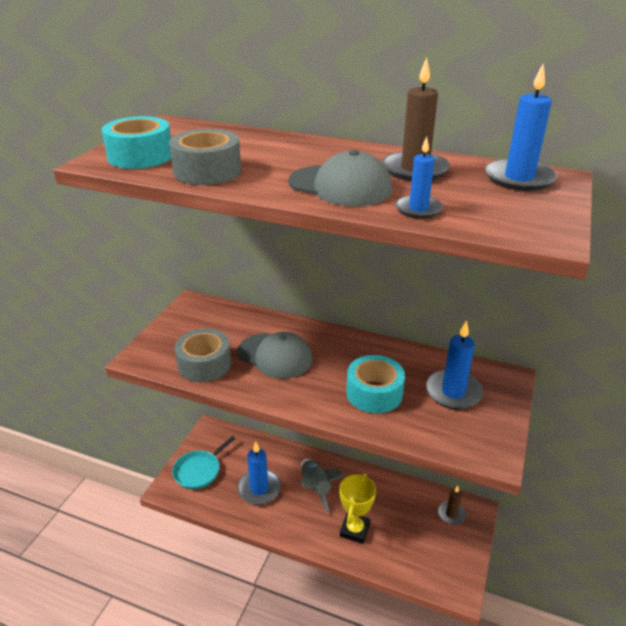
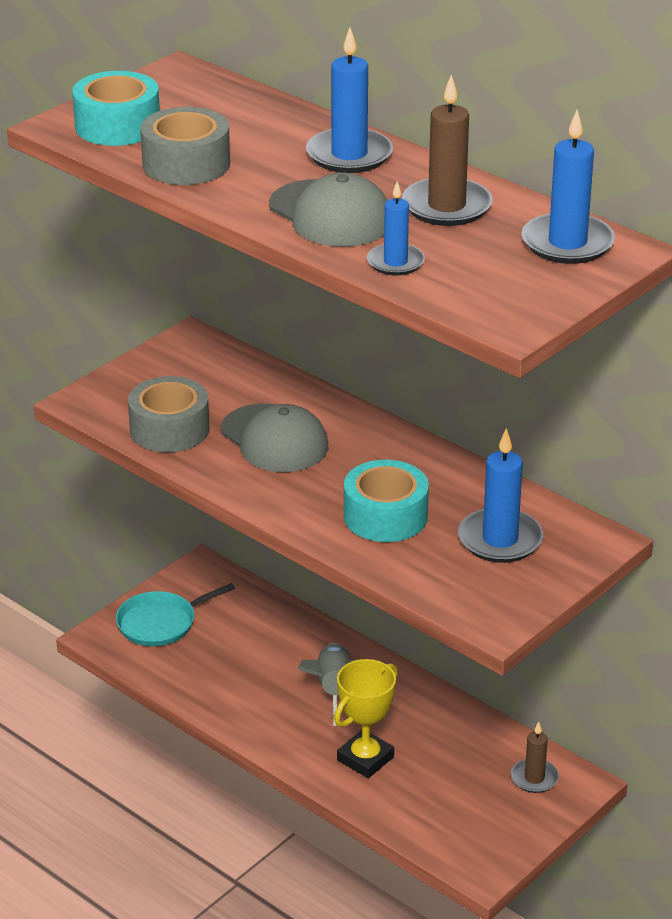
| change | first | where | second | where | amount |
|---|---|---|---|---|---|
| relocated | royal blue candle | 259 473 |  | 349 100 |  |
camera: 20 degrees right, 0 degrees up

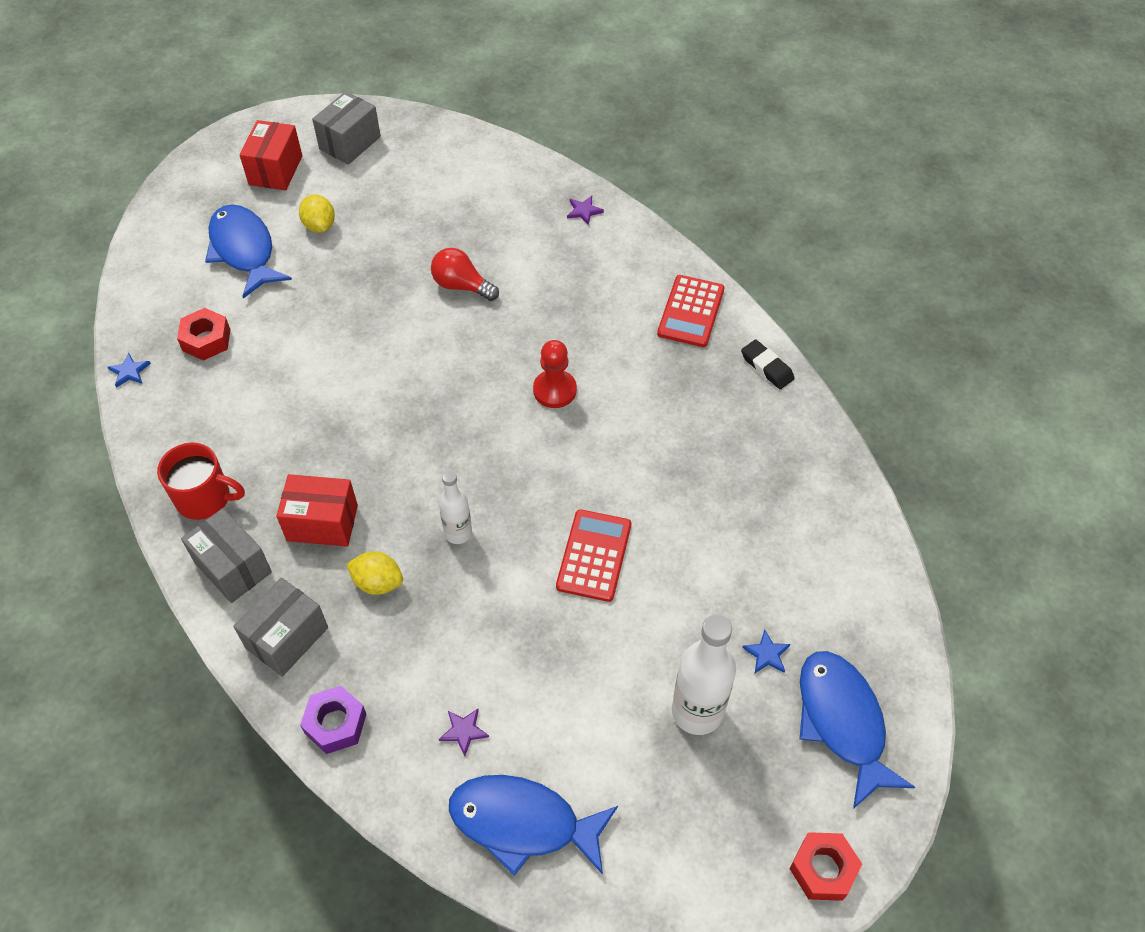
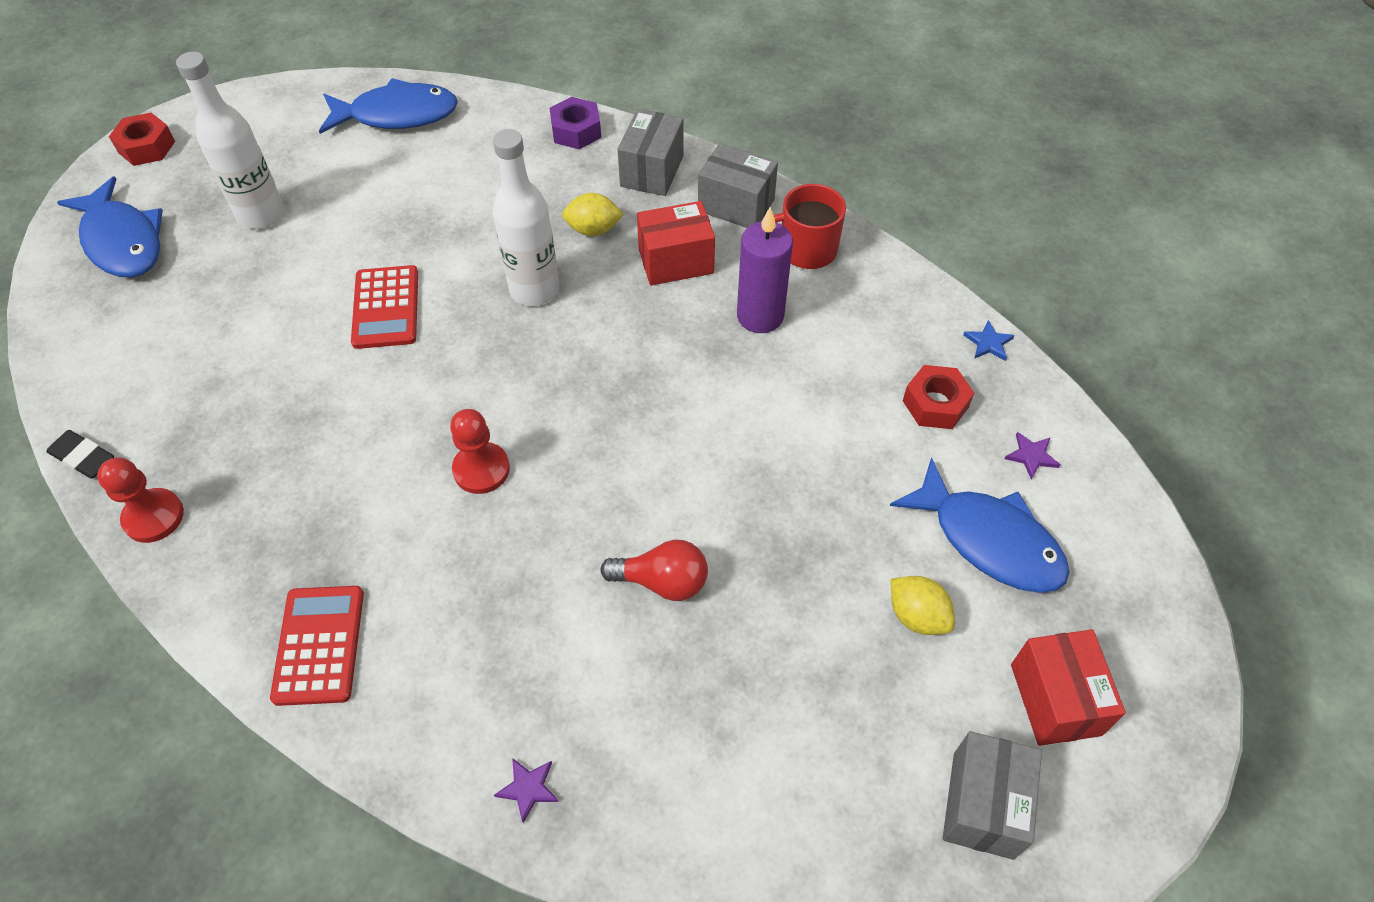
| change | first | where | second | where | amount |
|---|---|---|---|---|---|
| relocated | jet-black eraser | 768 364 |  | 80 454 |  |
| size | pure white bottle | 455 507 |  | 526 217 | x1.69 |
| missing | royal blue star | 766 651 |  |  |  |
| relocated | purple star | 464 732 |  | 1032 455 |  |
| appeared |  |  | purple candle | 765 270 |  |
| appeared |  |  | crimson game pawn | 140 500 |  |
camera: 160 degrees right, 0 degrees up

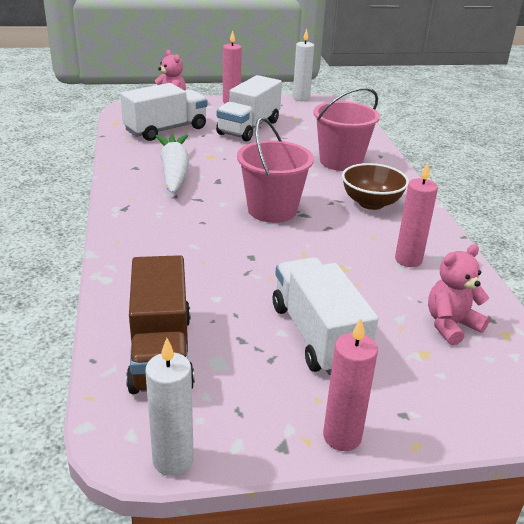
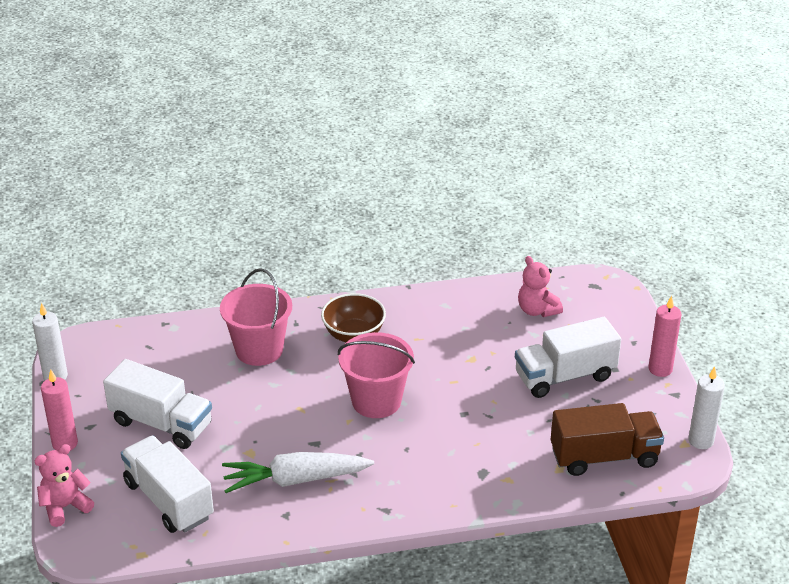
| change | first | where | second | where | amount |
|---|---|---|---|---|---|
| missing | pink candle | 416 214 |  |  |  |
camera: 90 degrees left, 5 degrees up

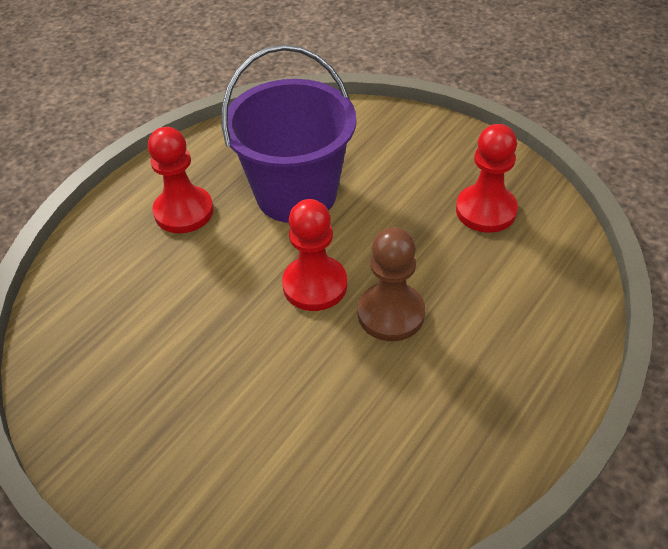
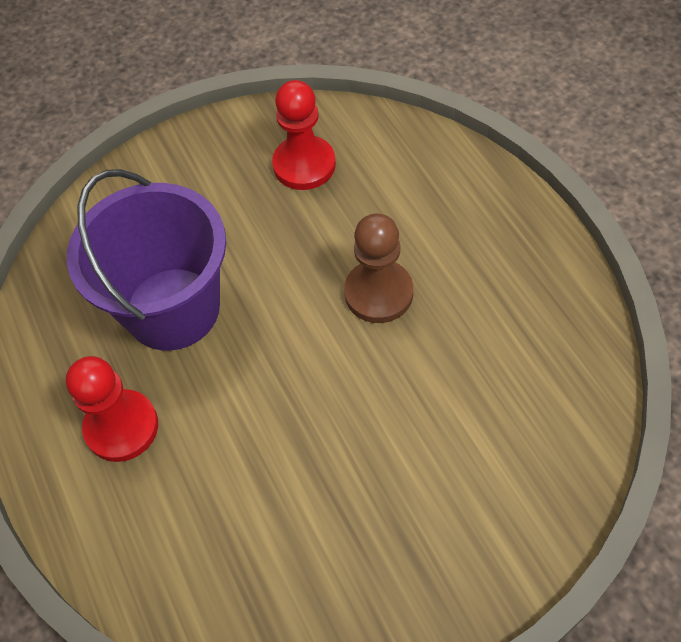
| change | first | where | second | where | amount |
|---|---|---|---|---|---|
| missing | crimson game pawn | 314 255 |  |  |  |
camera: 60 degrees left, 10 degrees up

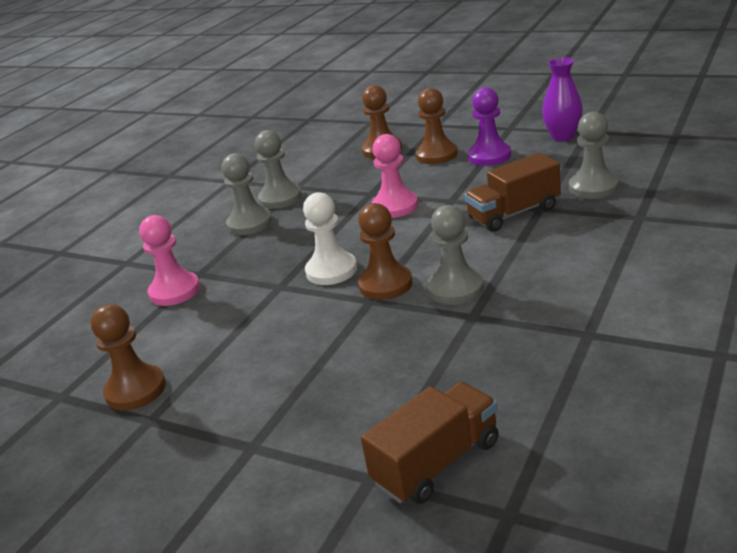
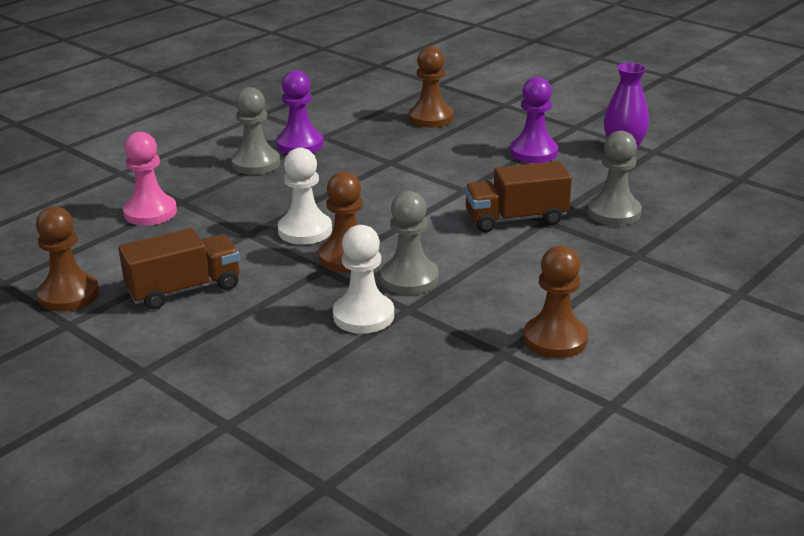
| change | first | where | second | where | amount |
|---|---|---|---|---|---|
| relocated | russet game pawn | 436 126 |  | 556 302 |  |
| colour | gray game pawn | 278 169 | purple game pawn | 299 112 |  |
| missing | pink game pawn | 395 176 |  |  |  |
| relocated | russet truck | 430 443 |  | 179 269 |  |
| appeared |  |  | pure white game pawn | 363 279 |  |
camera: 10 degrees right, 0 degrees up

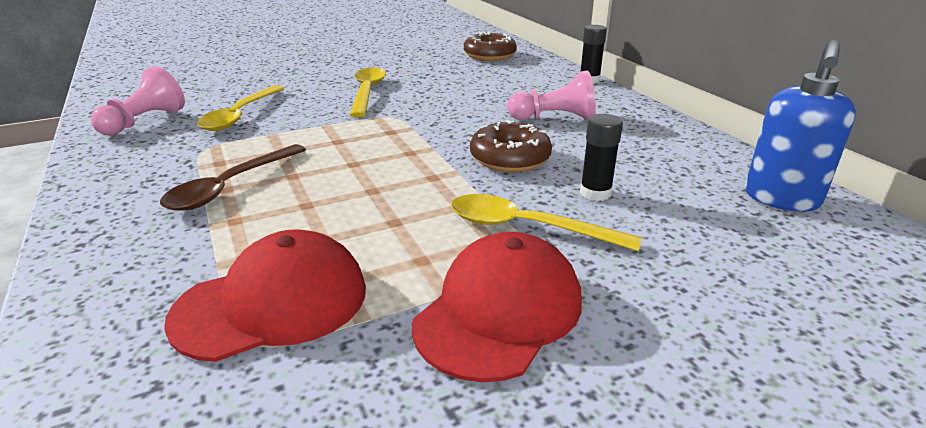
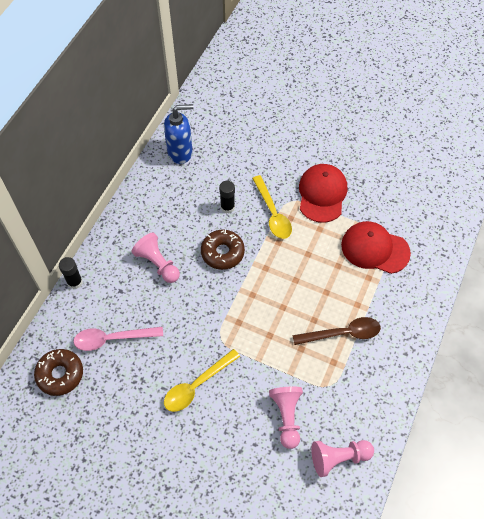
| change | first | where | second | where | amount |
|---|---|---|---|---|---|
| exchanged | yellow tablespoon | 241 108 | pink game pawn | 286 417 |  |
| spun | crimson peaked cap | 497 307 |  | 323 193 | 105 degrees clockwise |
| appeared |  |  | pink tablespoon | 118 339 |  |
camera: 130 degrees left, 30 degrees up

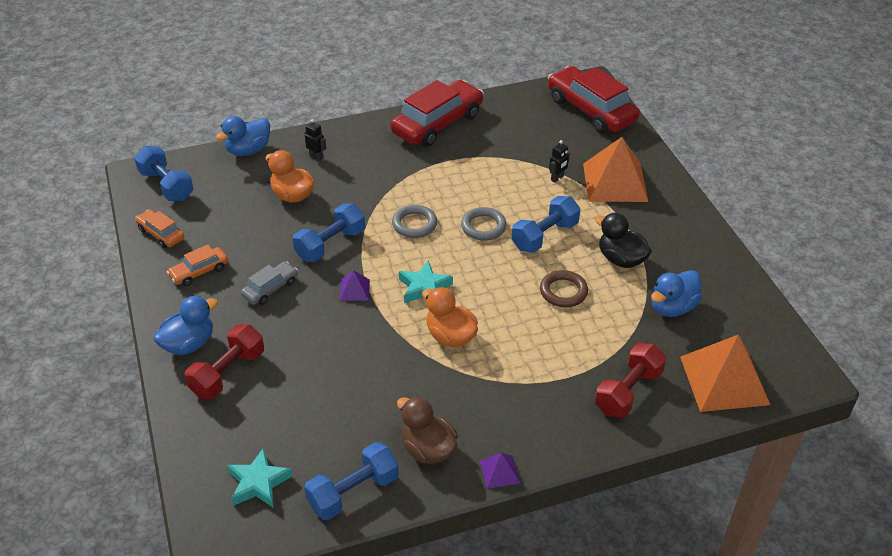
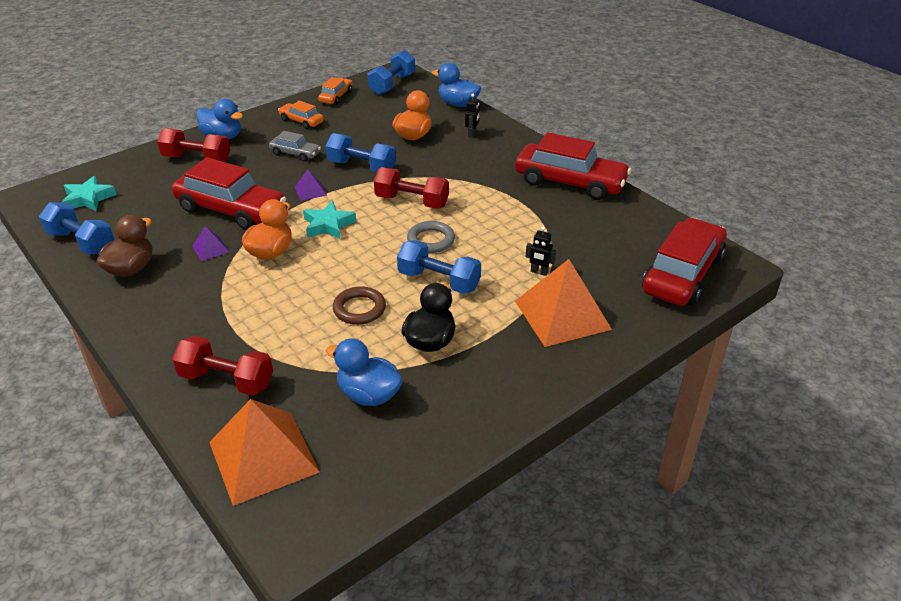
| change | first | where | second | where | amount |
|---|---|---|---|---|---|
| exchanged | gray hoop | 414 221 | crimson hand weight | 411 188 |  |
| relocated | purple pyramid | 500 471 |  | 210 243 |  |
| appeared |  |  | crimson toy car | 229 193 |  |
camera: 70 degrees right, 5 degrees down

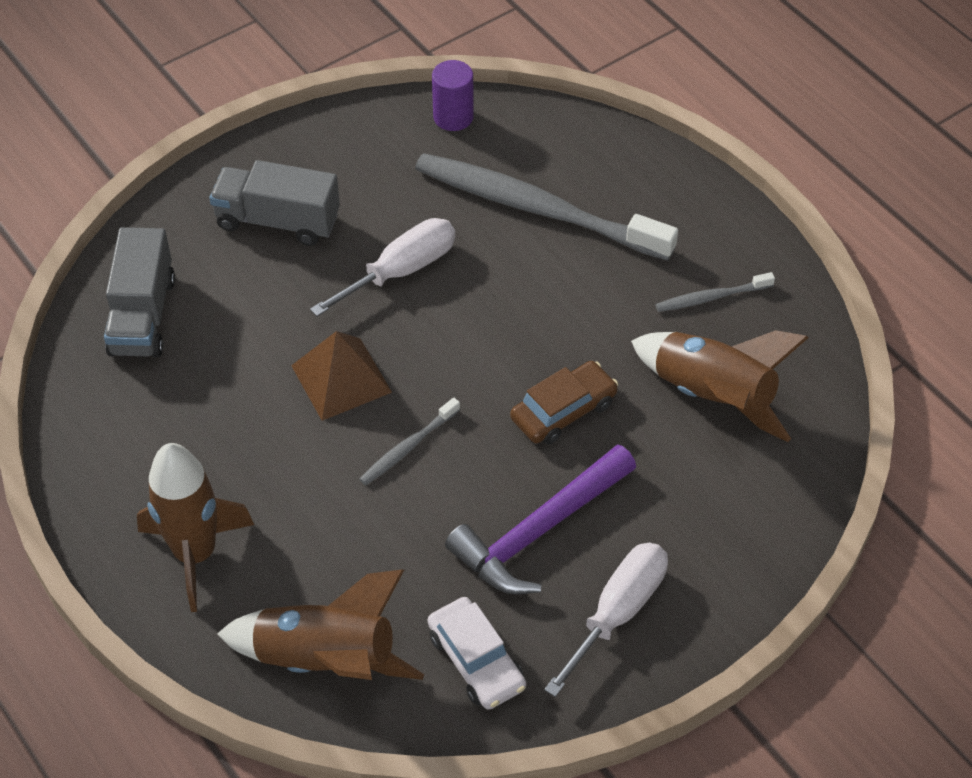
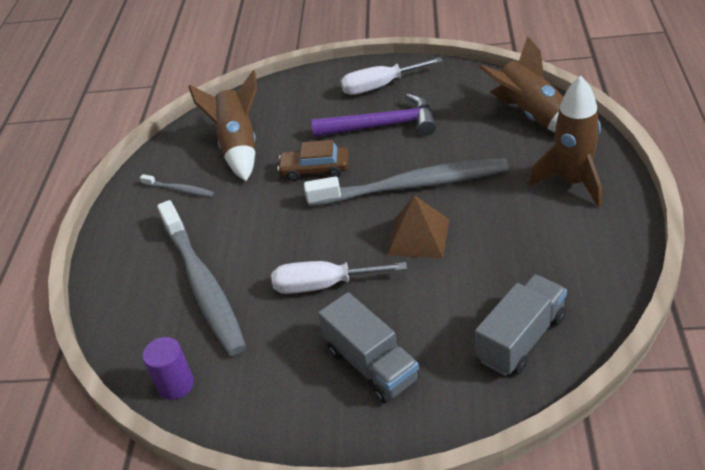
| change | first | where | second | where | amount |
|---|---|---|---|---|---|
| size | gray tooth brush | 410 441 |  | 406 182 | x2.35 |
| missing | pure white toy car | 477 653 |  |  |  |
camera: 135 degrees left, 10 degrees down

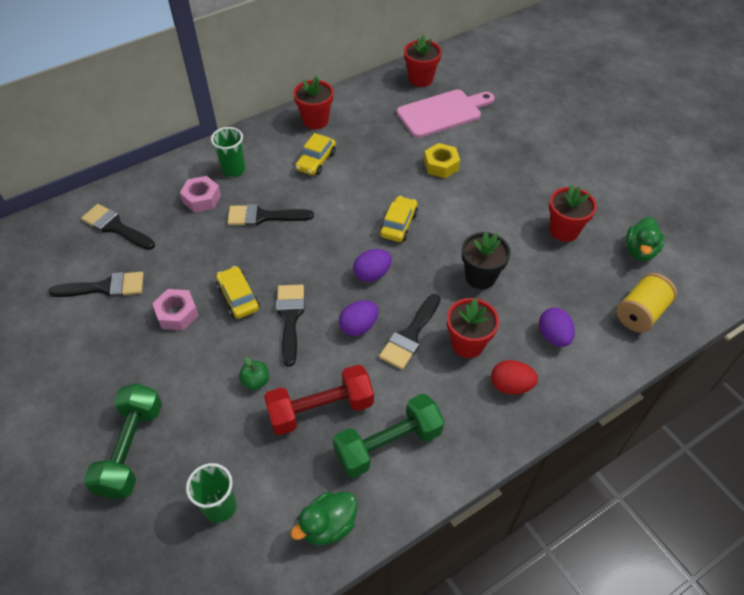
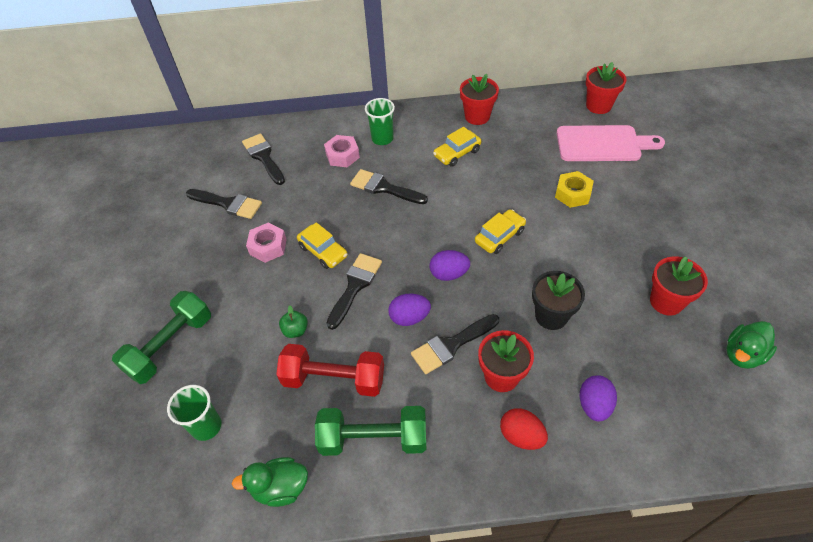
| change | first | where | second | where | amount |
|---|---|---|---|---|---|
| spun | yellow toy car | 238 292 |  | 322 245 | 135 degrees clockwise |
| missing | yellow spool | 646 303 |  |  |  |
camera: 30 degrees right, 0 degrees up

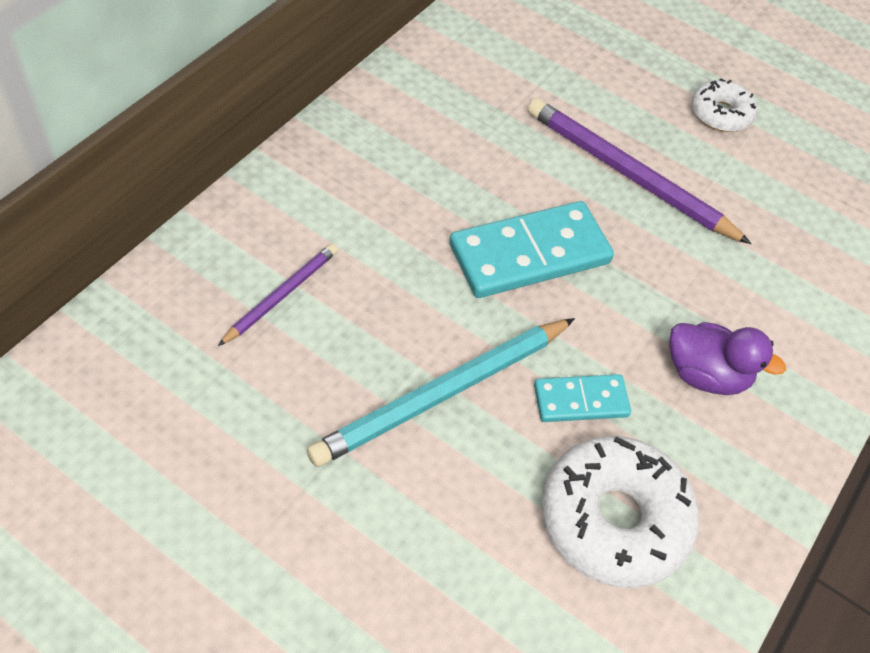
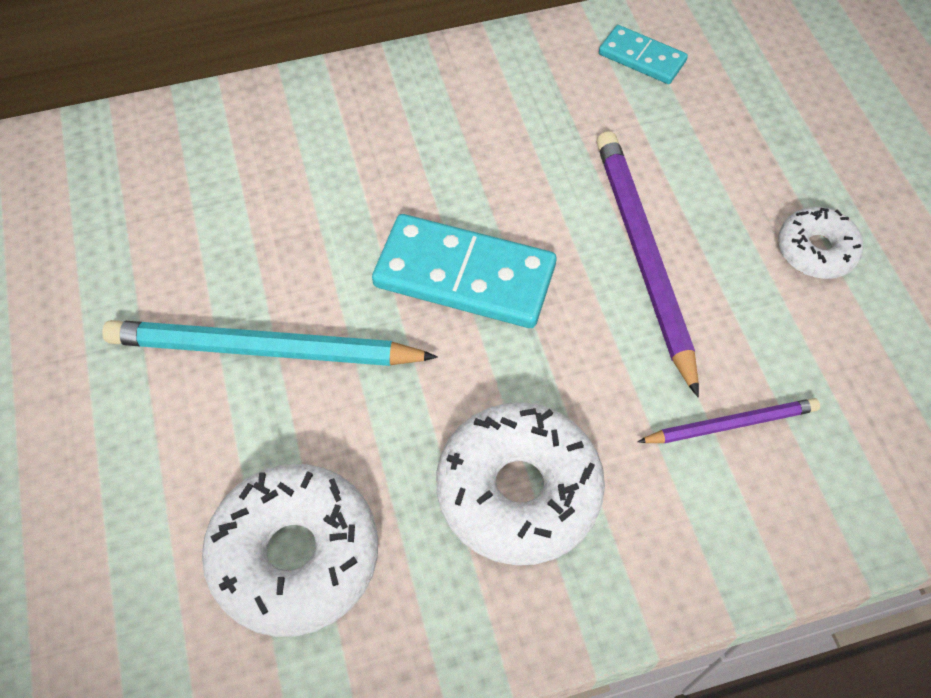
| change | first | where | second | where | amount |
|---|---|---|---|---|---|
| relocated | purple pencil | 278 295 |  | 728 420 |  |
| exchanged | purple duck | 727 358 | pure white donut | 520 484 |  |
| relocated | turquoise domino piece | 582 398 |  | 643 54 |  |
camera: 45 degrees right, 5 degrees up

